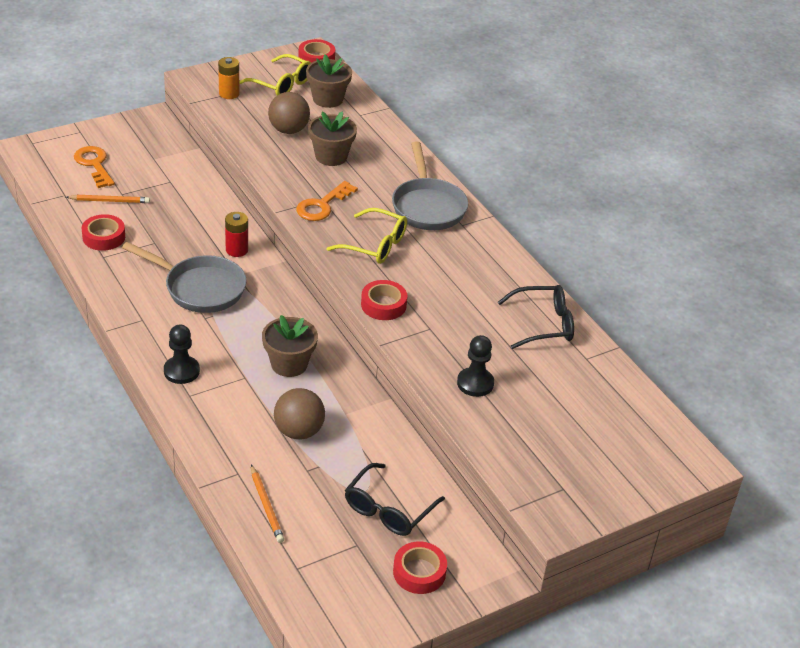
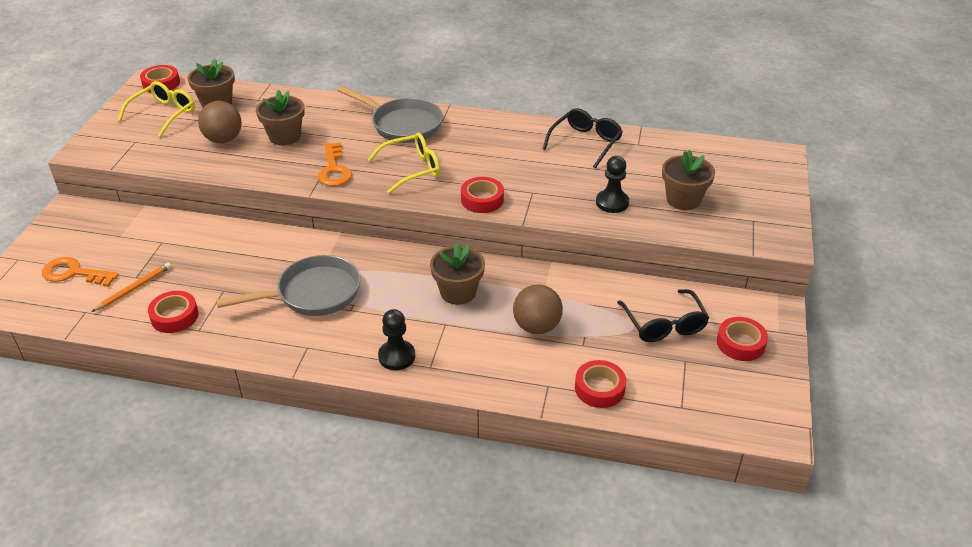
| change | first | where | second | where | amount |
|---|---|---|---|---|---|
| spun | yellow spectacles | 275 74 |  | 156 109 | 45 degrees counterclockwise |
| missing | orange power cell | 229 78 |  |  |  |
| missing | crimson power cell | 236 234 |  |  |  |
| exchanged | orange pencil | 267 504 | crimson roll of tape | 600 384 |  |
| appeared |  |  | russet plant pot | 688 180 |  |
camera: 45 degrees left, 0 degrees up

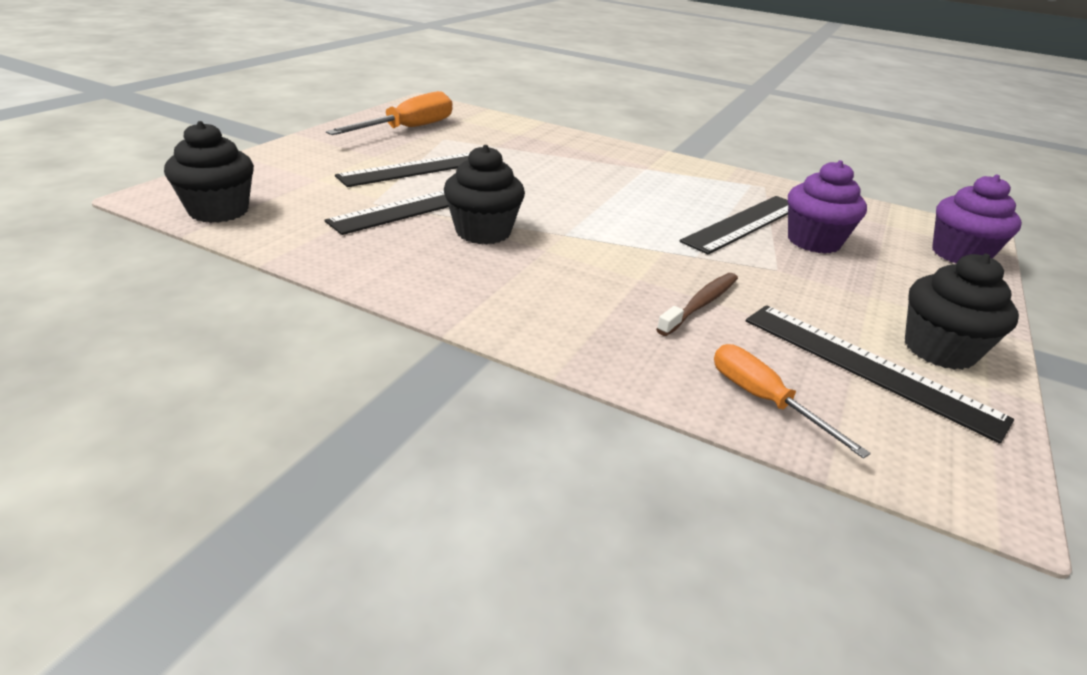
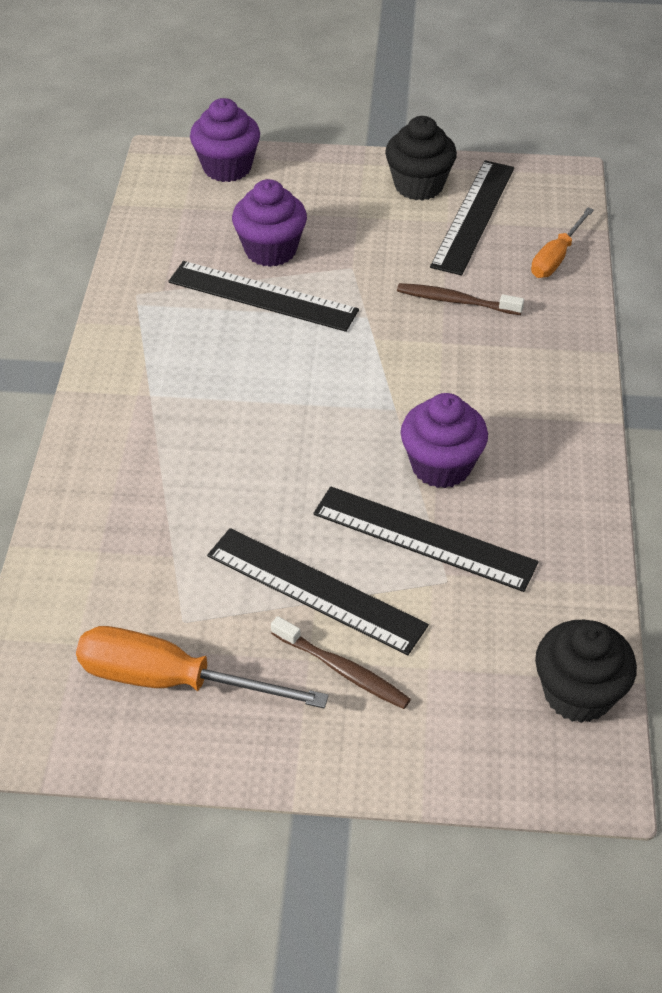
| change | first | where | second | where | amount |
|---|---|---|---|---|---|
| colour | jet-black muffin | 484 195 | purple muffin | 444 440 |  |
| appeared |  |  | russet tooth brush | 341 662 |  |
camera: 110 degrees left, 15 degrees up

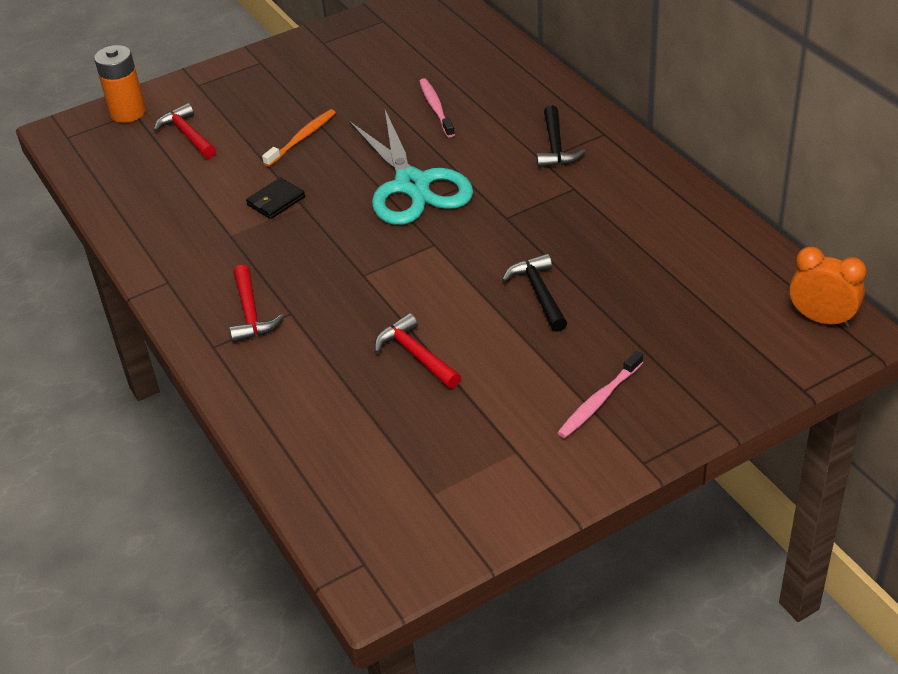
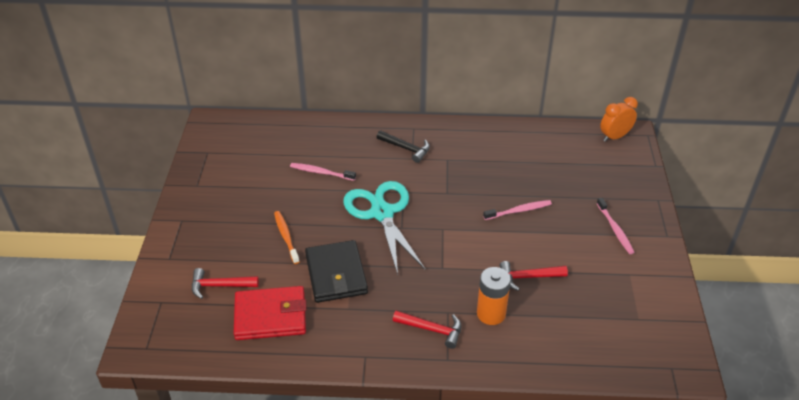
| change | first | where | second | where | amount |
|---|---|---|---|---|---|
| relocated | orange power cell | 120 84 |  | 494 296 |  |
| spun | turquoise shears | 411 167 |  | 384 228 | 120 degrees counterclockwise |
| size | jet-black wallet | 275 198 |  | 336 271 | x1.98 |
| exchanged | jet-black hammer | 534 293 | pink tooth brush | 517 210 |  |
| appeared |  |  | crimson wallet | 270 313 |  |
camera: 60 degrees left, 0 degrees up

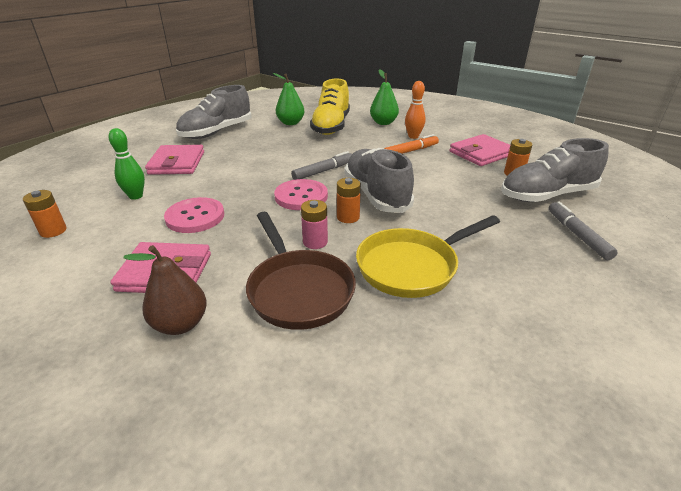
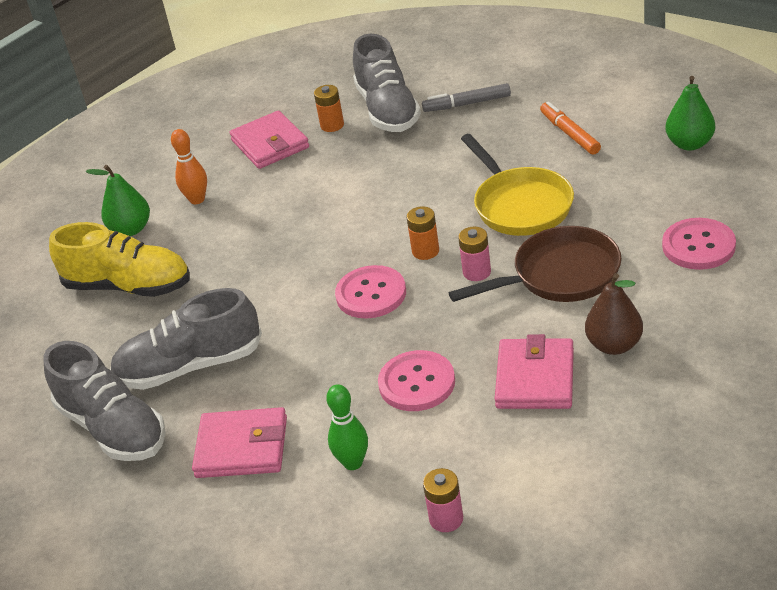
| change | first | where | second | where | amount |
|---|---|---|---|---|---|
| relocated | leaf-green pear fruit | 288 99 |  | 690 113 |  |
| relocated | orange felt pen | 411 144 |  | 570 128 |  |
| relocated | gray lace-up shoe | 379 180 |  | 186 339 |  |
| missing | gray felt pen | 321 165 |  |  |  |
| colour | orange power cell | 45 214 | pink power cell | 443 500 |  |
| appeared |  |  | pink sewing button | 699 244 |  |
camera: 80 degrees left, 5 degrees up

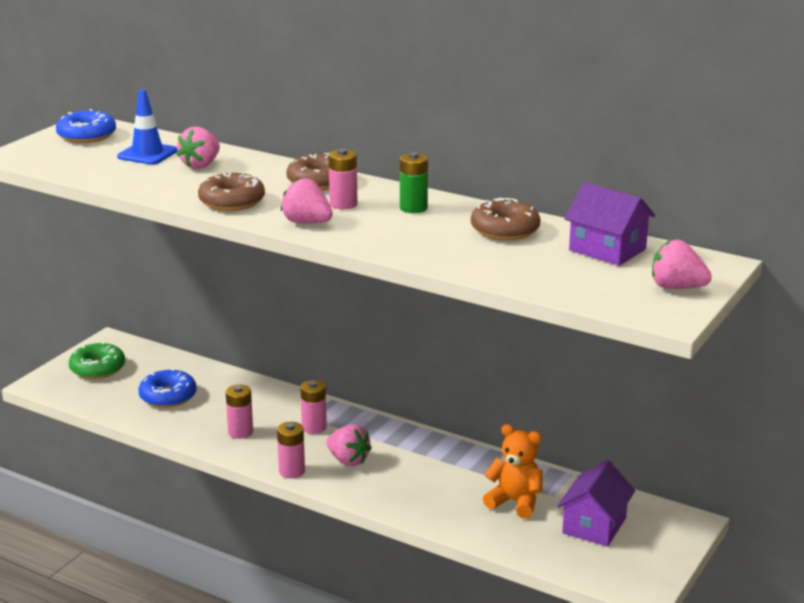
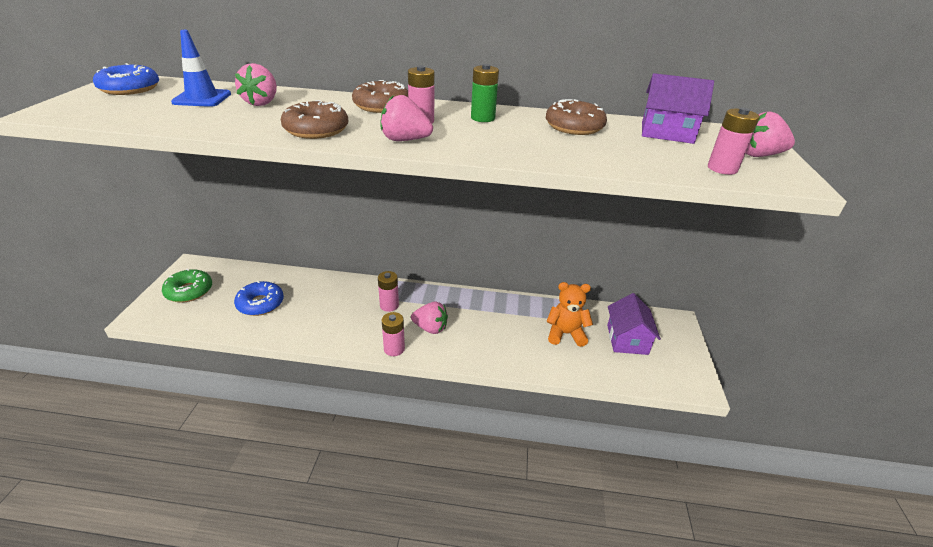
| change | first | where | second | where | amount |
|---|---|---|---|---|---|
| relocated | pink power cell | 239 412 |  | 734 141 |  |
camera: 25 degrees left, 10 degrees up

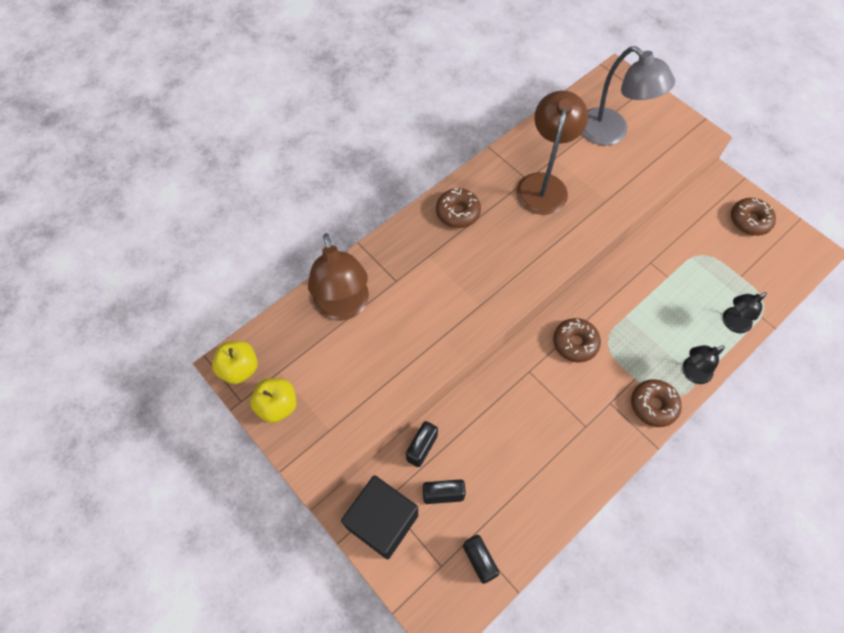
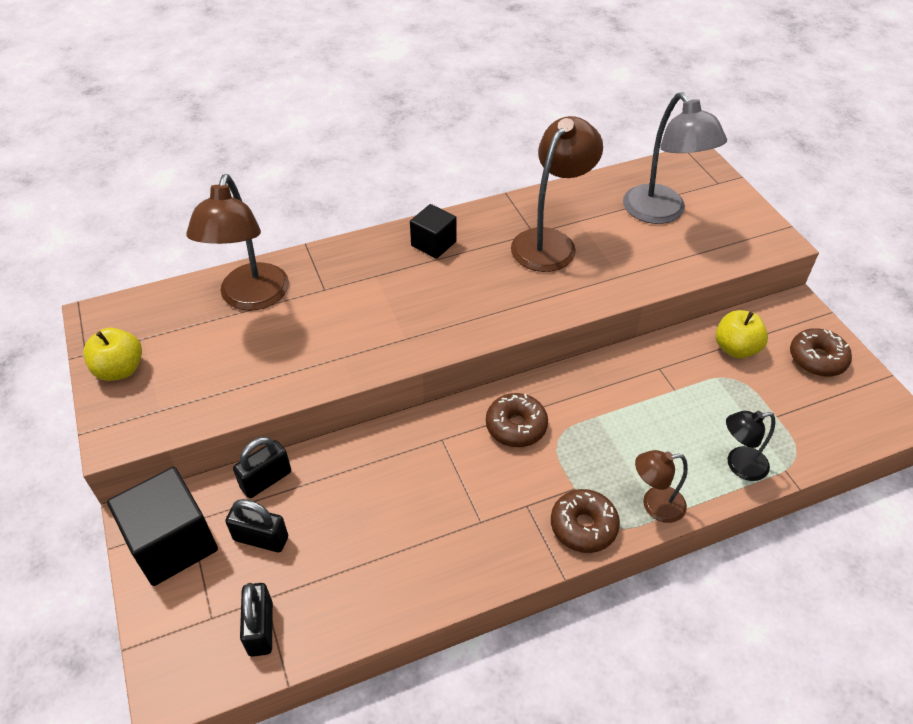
| change | first | where | second | where | amount |
|---|---|---|---|---|---|
| exchanged | russet donut | 458 208 | jet-black block | 433 231 |  |
| relocated | yellow apple | 235 362 |  | 742 334 |  |
| colour | jet-black lamp | 704 364 | russet lamp | 661 486 |  |
camera: 20 degrees right, 15 degrees down

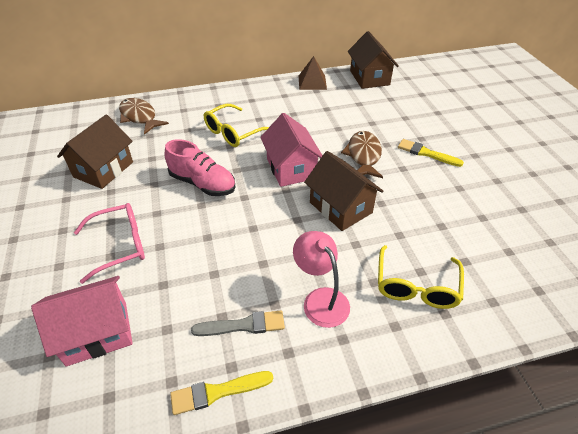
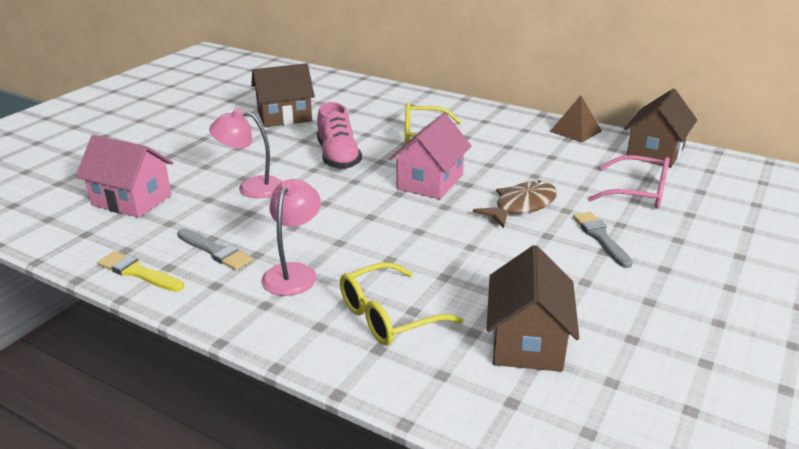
| change | first | where | second | where | amount |
|---|---|---|---|---|---|
| missing | russet fish | 144 116 |  |  |  |
| colour | yellow paint brush | 431 153 | gray paint brush | 603 240 |  |
| relocated | russet toy house | 343 191 |  | 532 308 |  |
| relocated | pink spectacles | 109 243 |  | 629 181 |  |
| appeared |  |  | pink lamp | 246 153 |  |
camera: 45 degrees right, 15 degrees down

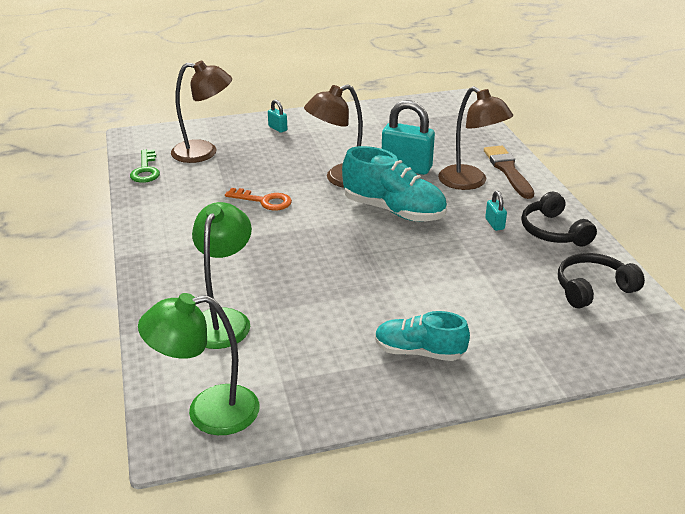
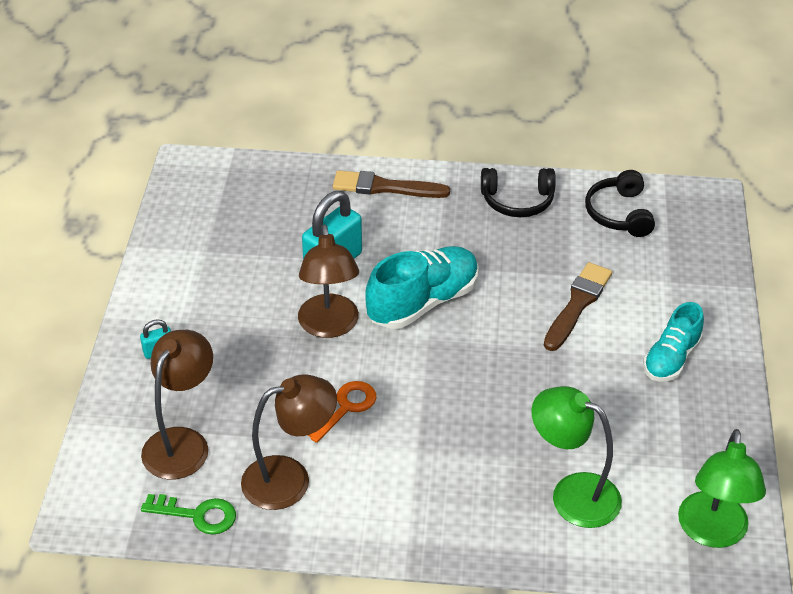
| change | first | where | second | where | amount |
|---|---|---|---|---|---|
| relocated | russet lamp | 475 138 |  | 289 442 |  |
| missing | turquoise padlock | 496 211 |  |  |  |
| appeared |  |  | russet paint brush | 578 306 |  |
camera: 70 degrees left, 10 degrees up

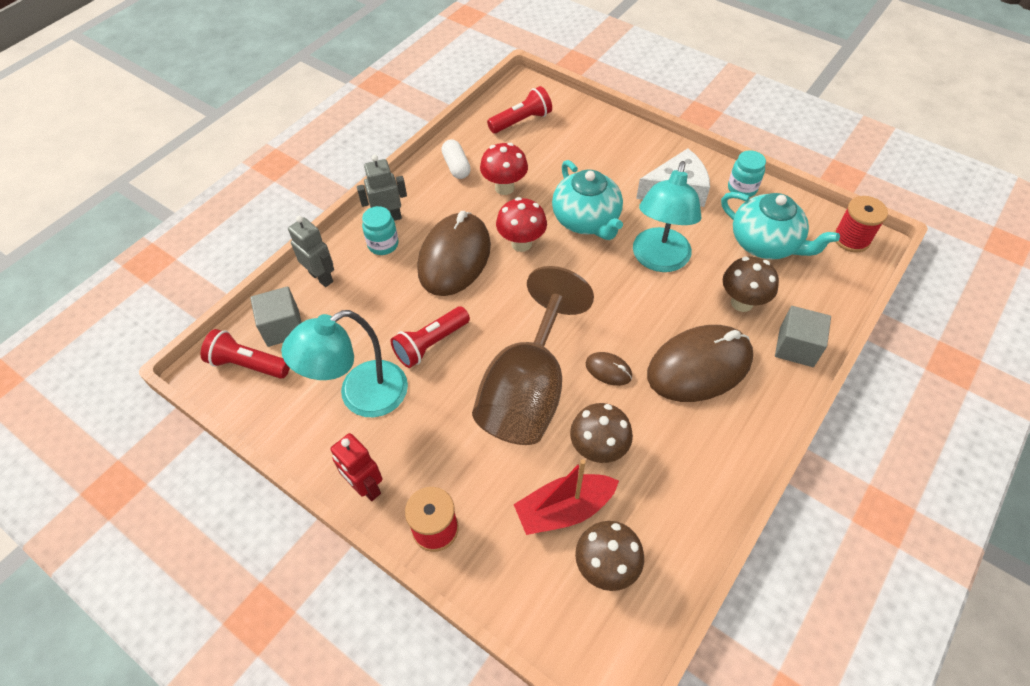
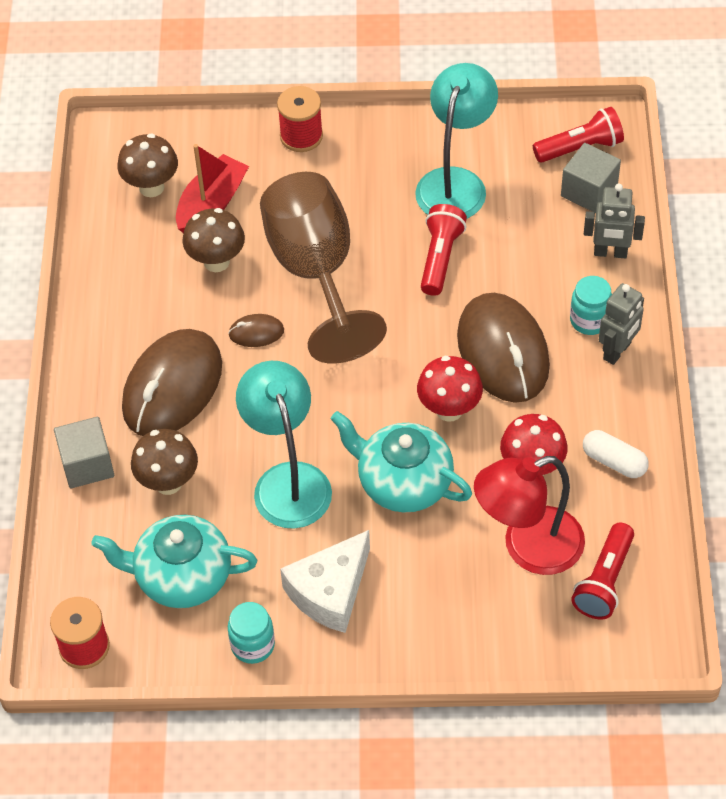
| change | first | where | second | where | amount |
|---|---|---|---|---|---|
| missing | crimson robot figure | 357 467 |  |  |  |
| appeared |  |  | crimson lamp | 529 515 |  |
camera: 145 degrees right, 0 degrees up

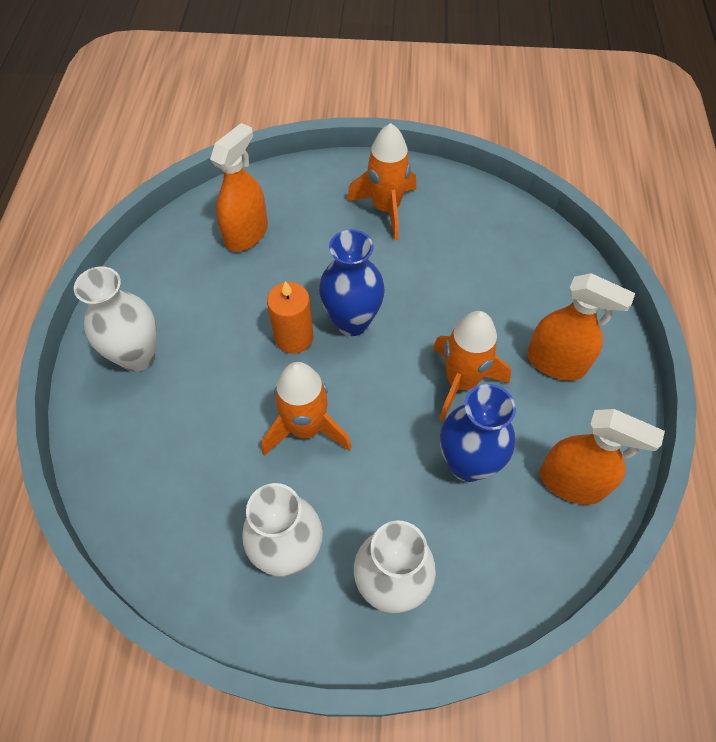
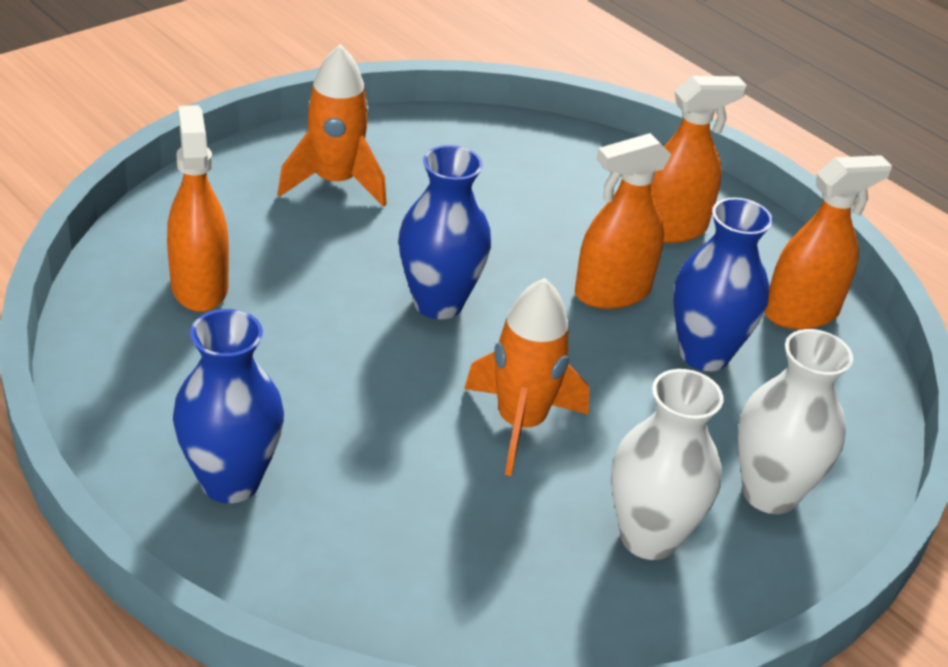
| change | first | where | second | where | amount |
|---|---|---|---|---|---|
| colour | pure white tall vase | 115 319 | royal blue tall vase | 228 406 |  |
| missing | orange candle | 290 317 |  |  |  |
| exchanged | orange spaceship | 472 366 | orange spray bottle | 623 221 |  |
camera: 50 degrees left, 20 degrees down

